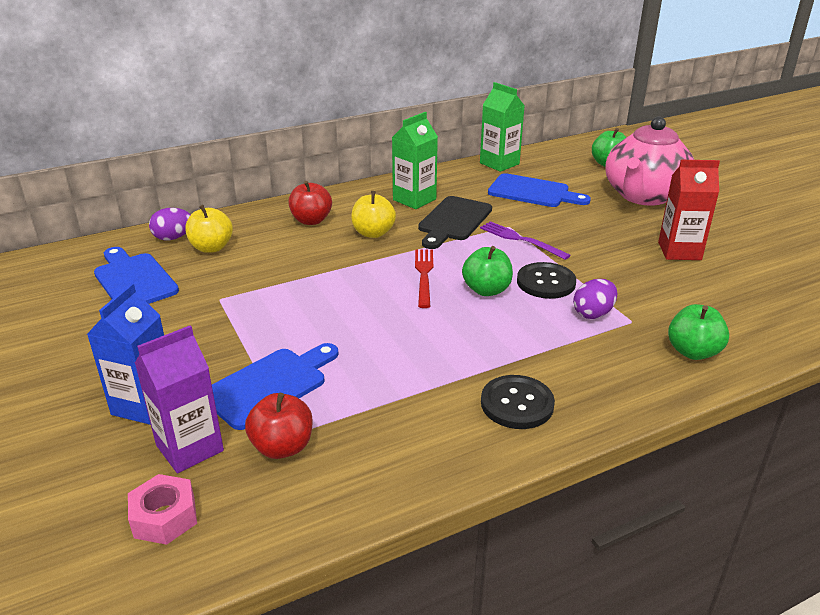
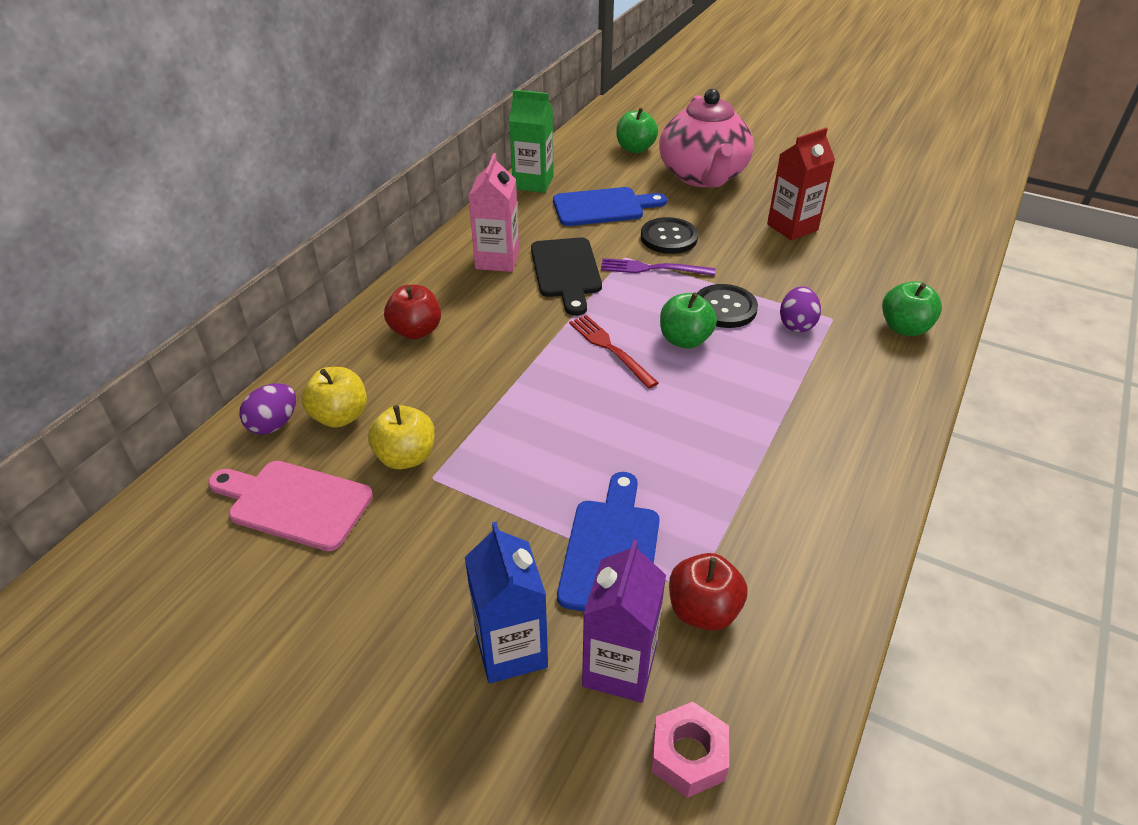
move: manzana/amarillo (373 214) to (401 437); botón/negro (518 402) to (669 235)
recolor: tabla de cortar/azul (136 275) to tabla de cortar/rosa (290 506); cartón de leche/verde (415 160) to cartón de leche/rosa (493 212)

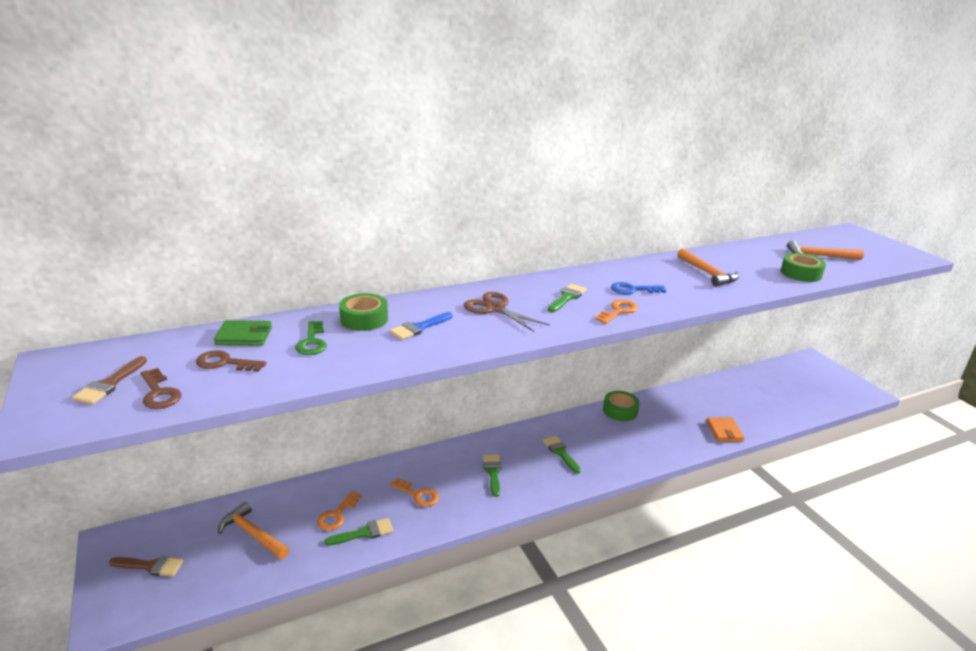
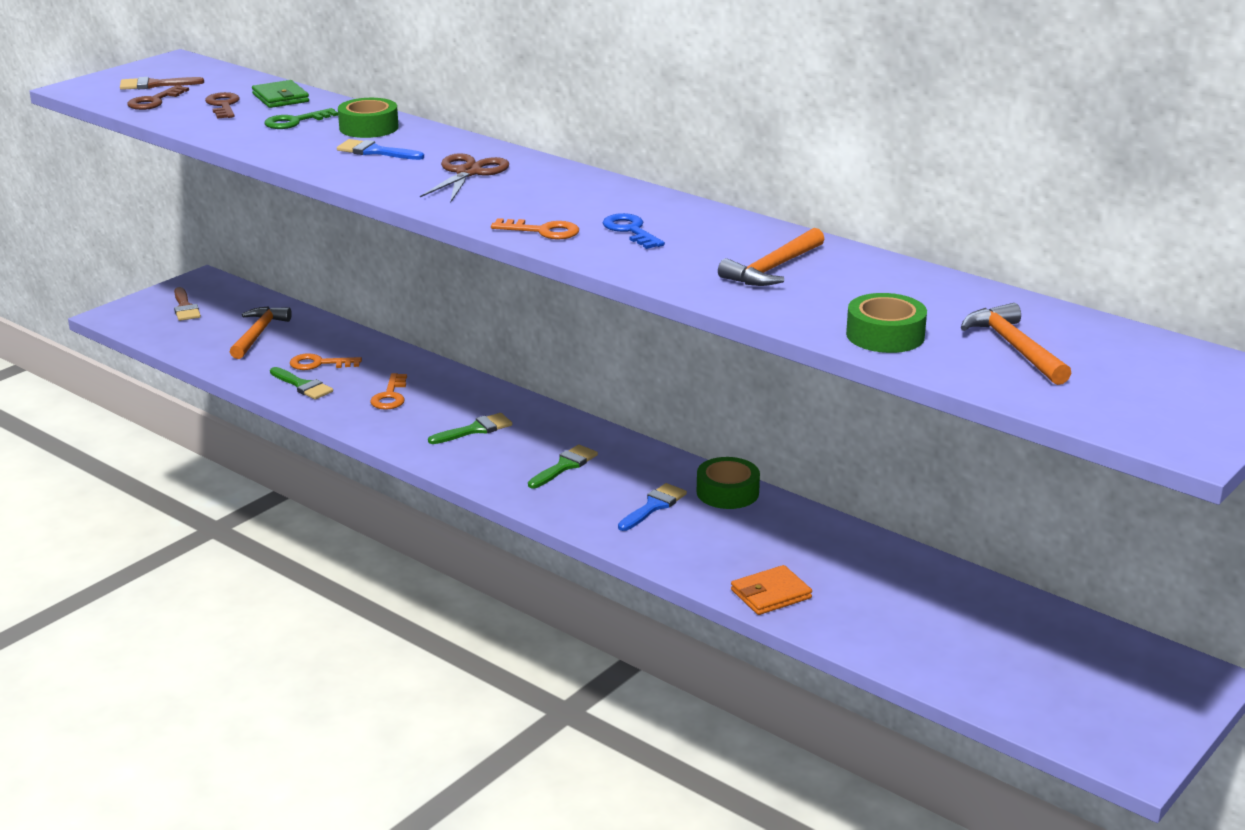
delete: pincel/verde (567 298)
insert: pincel/azul (652 507)

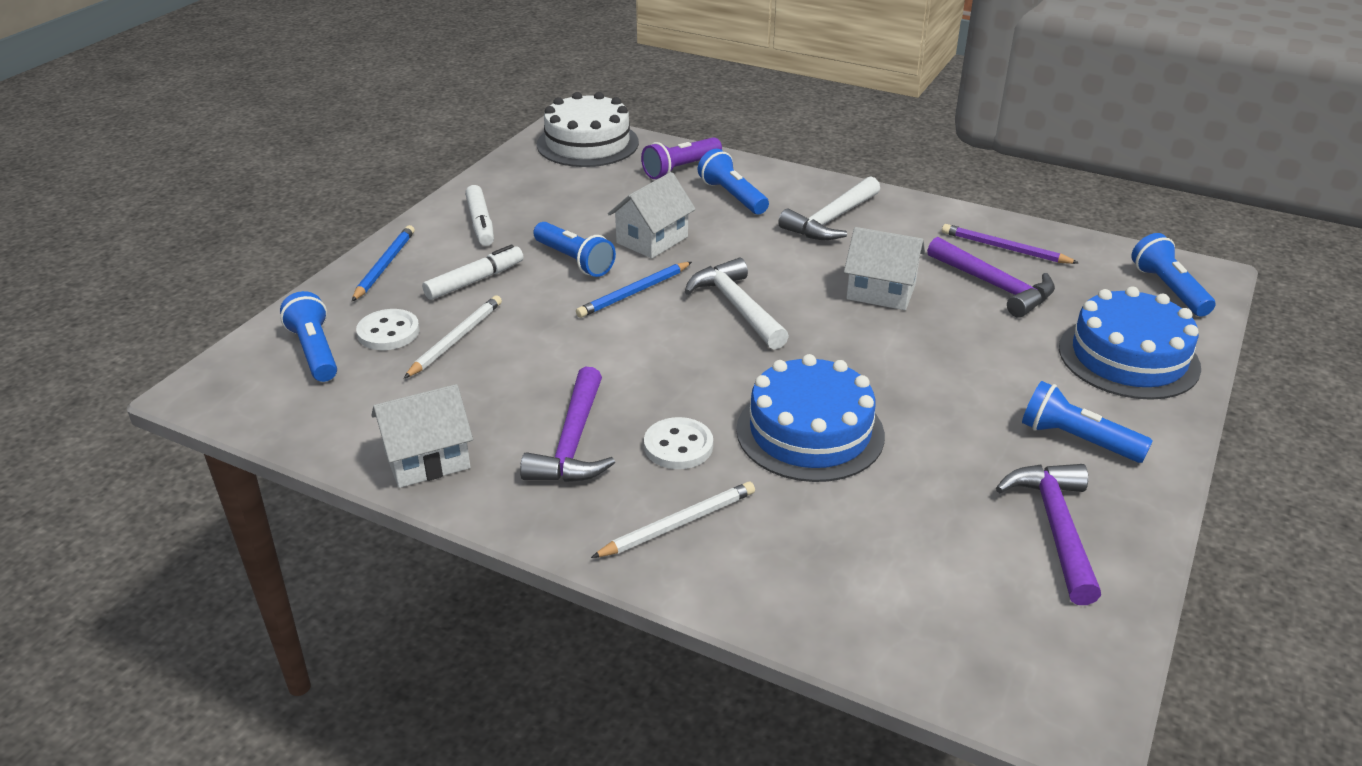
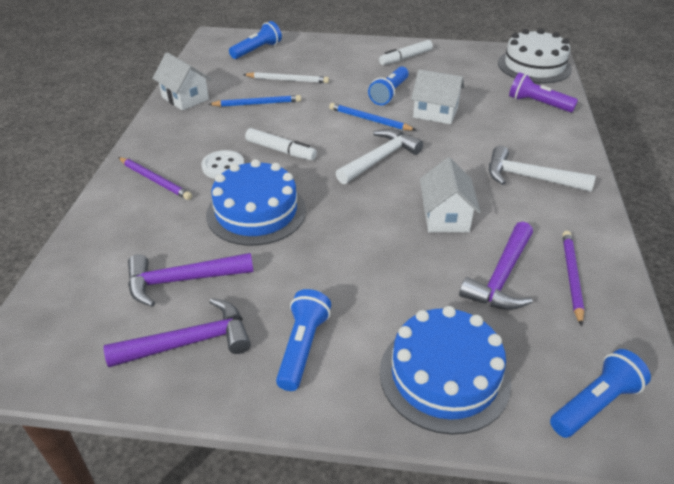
delete: botón/blanco (388 329); lámpara de mano/azul (733 181)
move: lápiz/azul (383 263) to (254 101); rotulador/blanco (472 272) to (281 144); martillo/morado (567 424) to (190 280)
recolor: lápiz/blanco (673 520) to lápiz/morado (155 178)

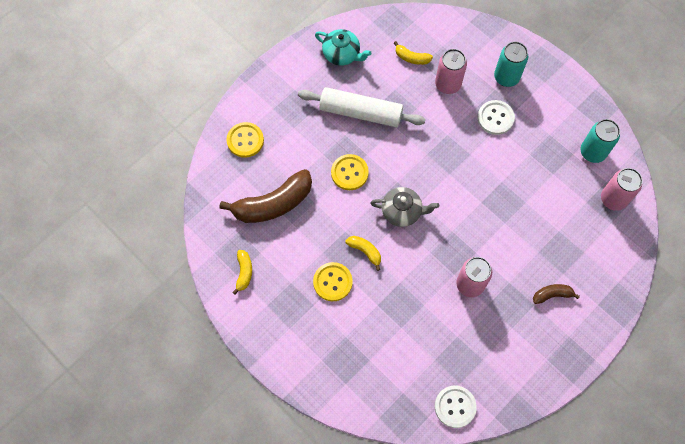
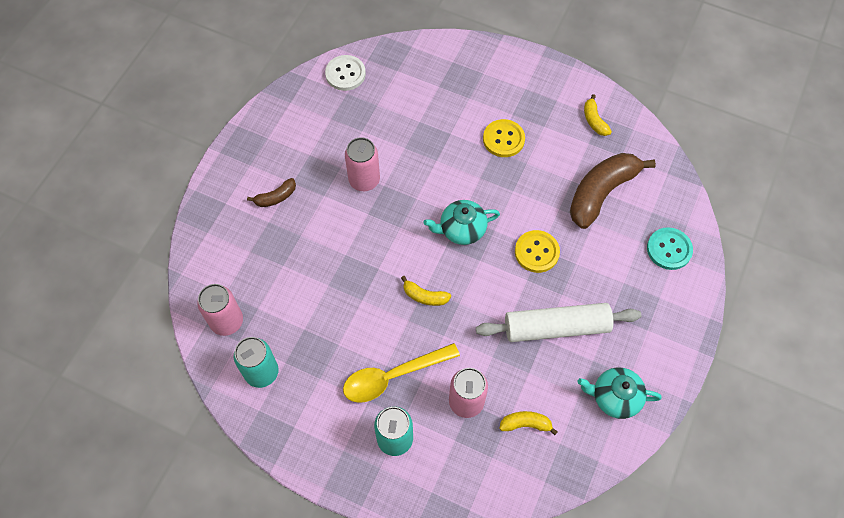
move: plátano/amarillo (363 253) to (426 291)
replace: botón/blanco (496 117) to cuchara/amarillo (401 373)
recolor: botón/amarillo (245 140) to botón/turquesa (670 248); tetera/gris (404 207) to tetera/turquesa (461 222)

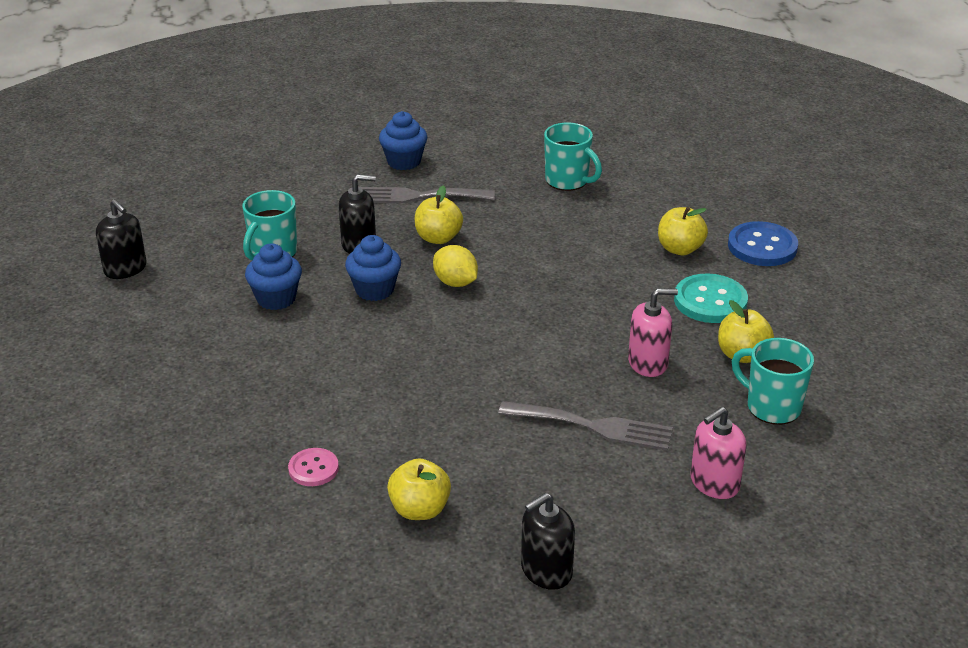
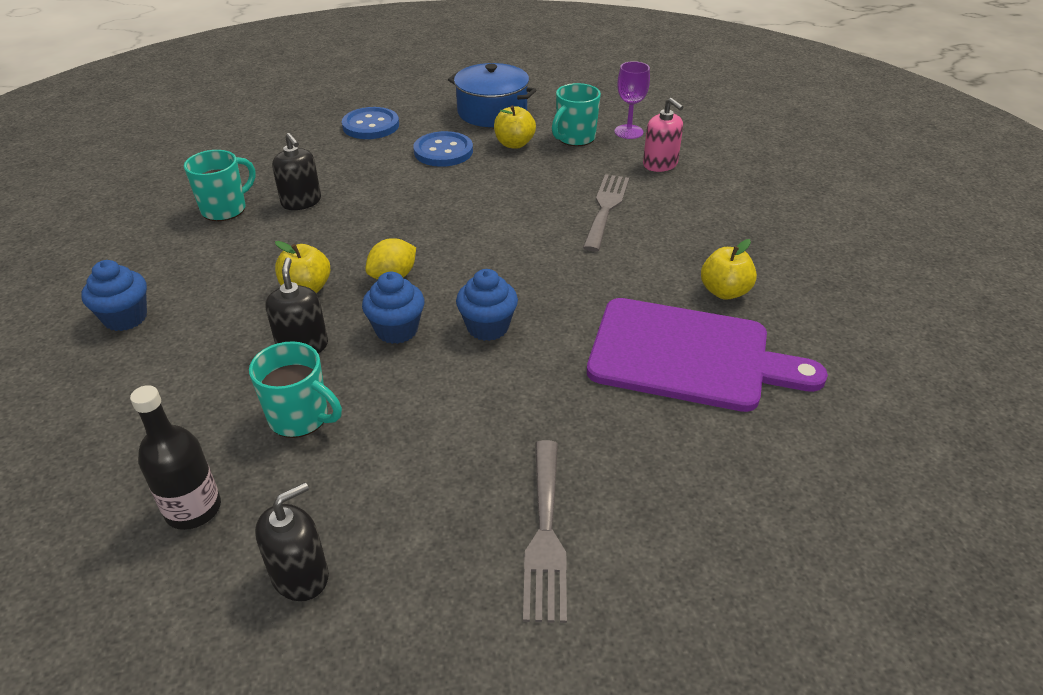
delete: dispensador de jabón/rosa (653 332); manzana/amarillo (683 231)
insert: botella/negro (175 457); olla/azul (492 95); copa/morado (632 100)
move: magdalena/azul (273 276) to (487 305); tenedor/gris (427 195) to (545 531); dispensador de jabón/negro (548 541) to (296 171)
replace: botón/rosa (313 467) to tabla de cortar/morado (707 355)
recolor: botón/turquesa (711 298) to botón/azul (443 149)

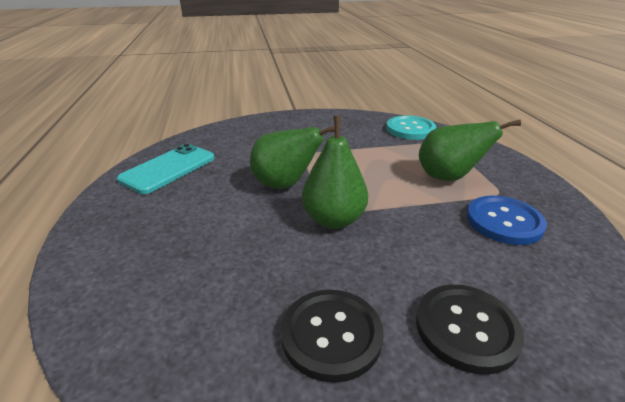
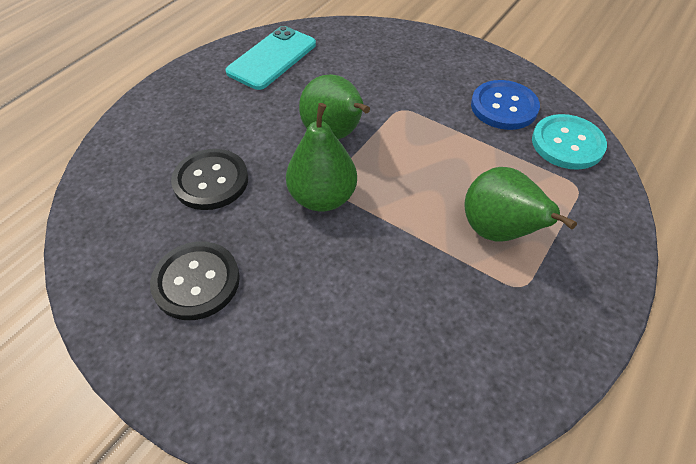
move: botón/negro (470 330) to (209 179); botón/azul (507 220) to (505 105)
rotate: móvil/turquesa (166 169) = (271 58) 45 degrees counterclockwise

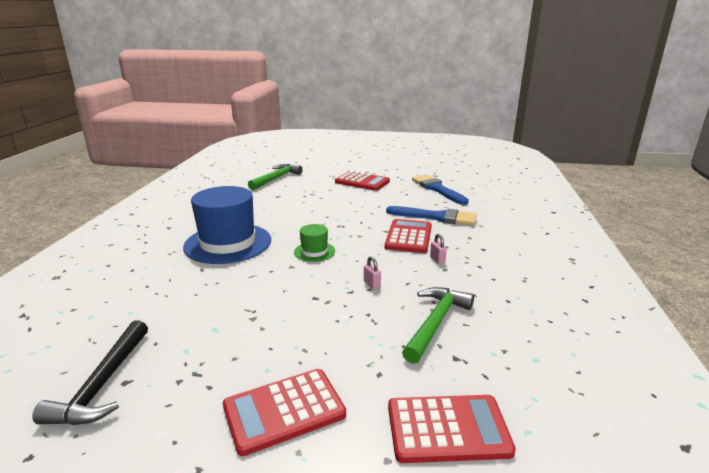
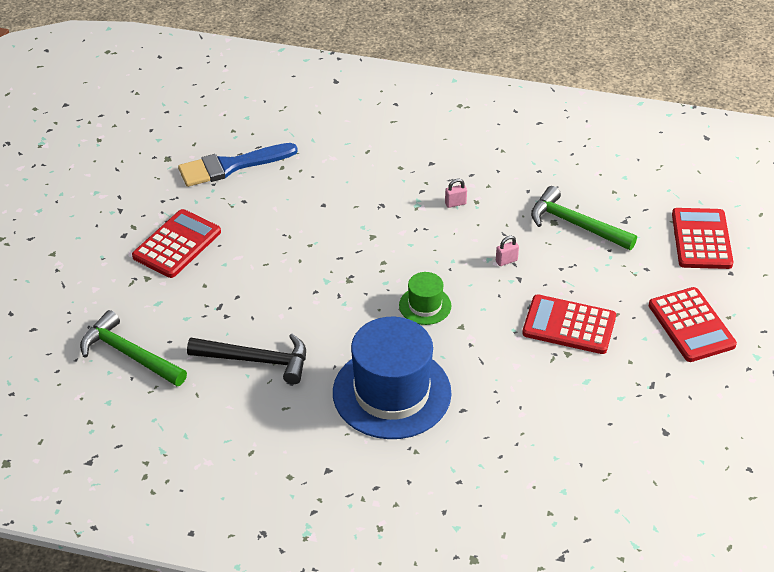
delete: pincel/azul (431 215)
move: martillo/negro (90 372) to (246 359); calculadora/rojo (408 236) to (569 324)

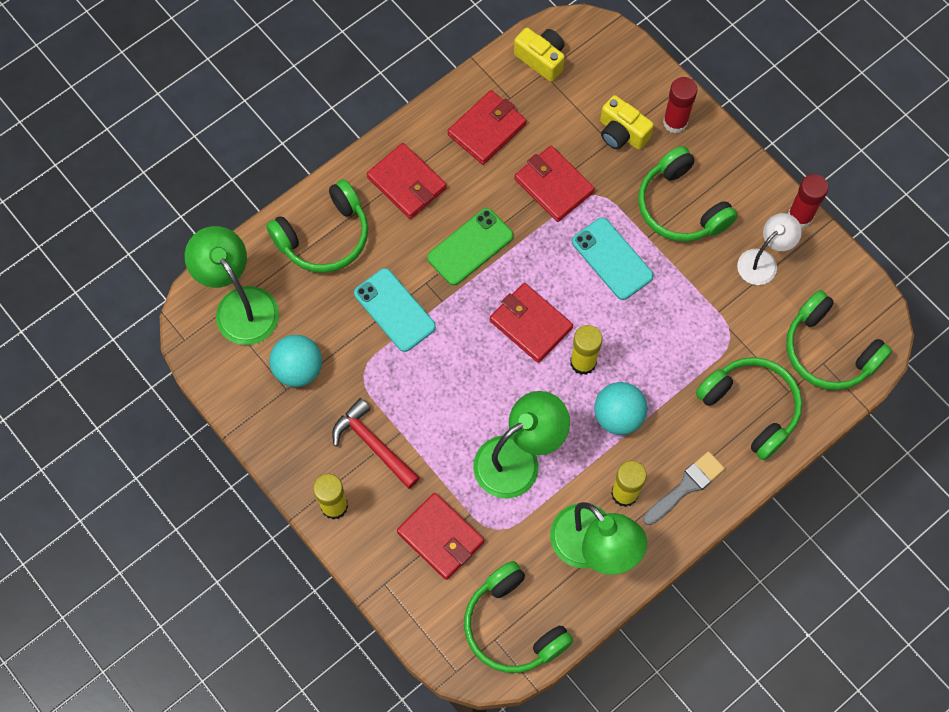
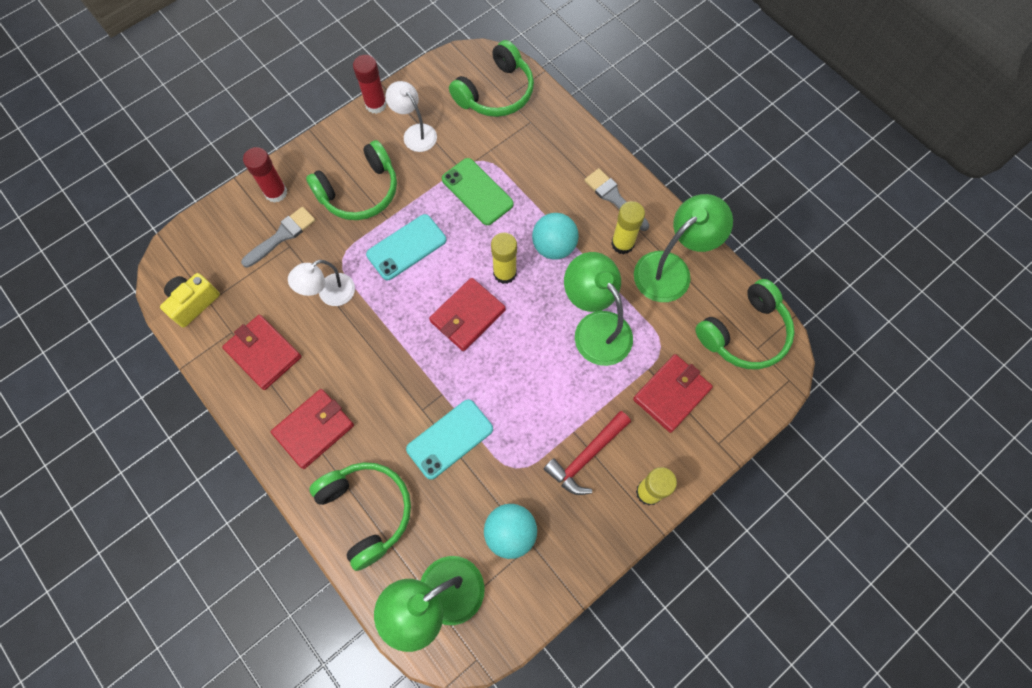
delete: auriculares/verde (749 408)
move: móvil/verde (470 246) to (478 191)
replace: cartera/rojo (554 184) to lámpara/blanco (321 283); cámara/amarillo (627 122) to pincel/gris (278 237)

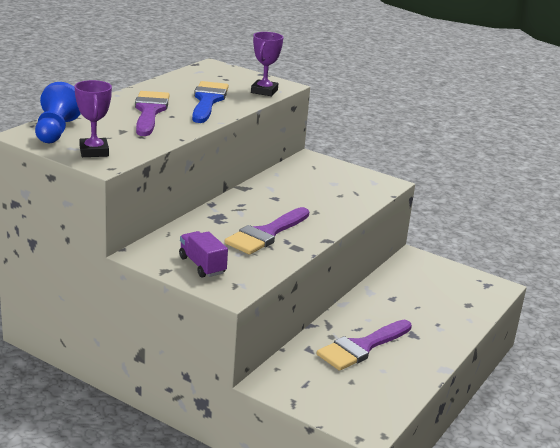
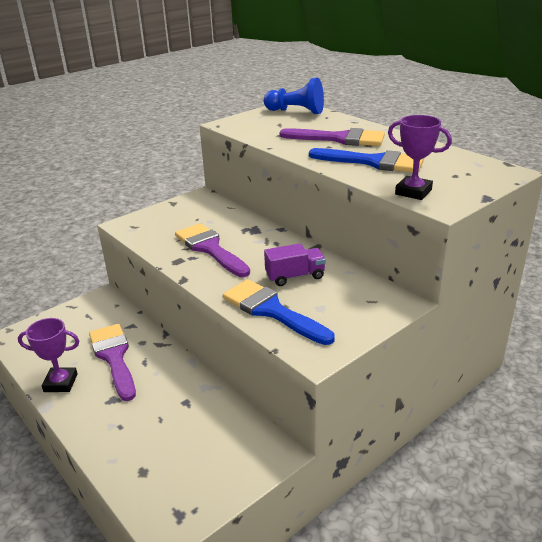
insert: pincel/azul (279 312)
move: trofeo/morado (93 118) to (48 355); camión/morado (203 254) to (295 264)

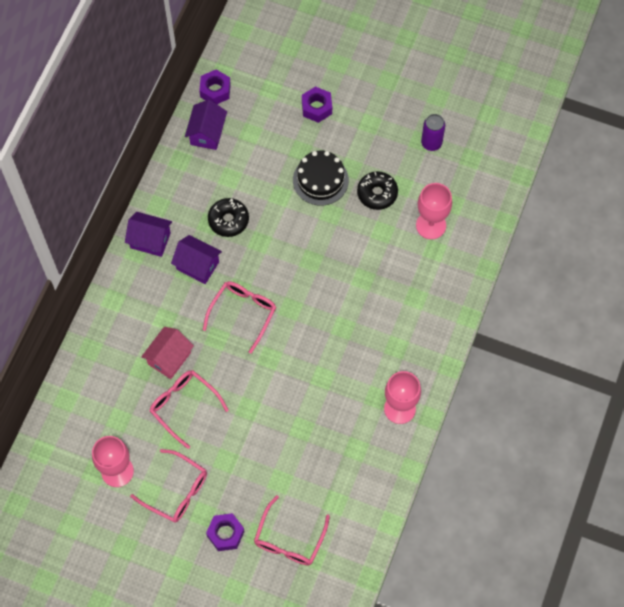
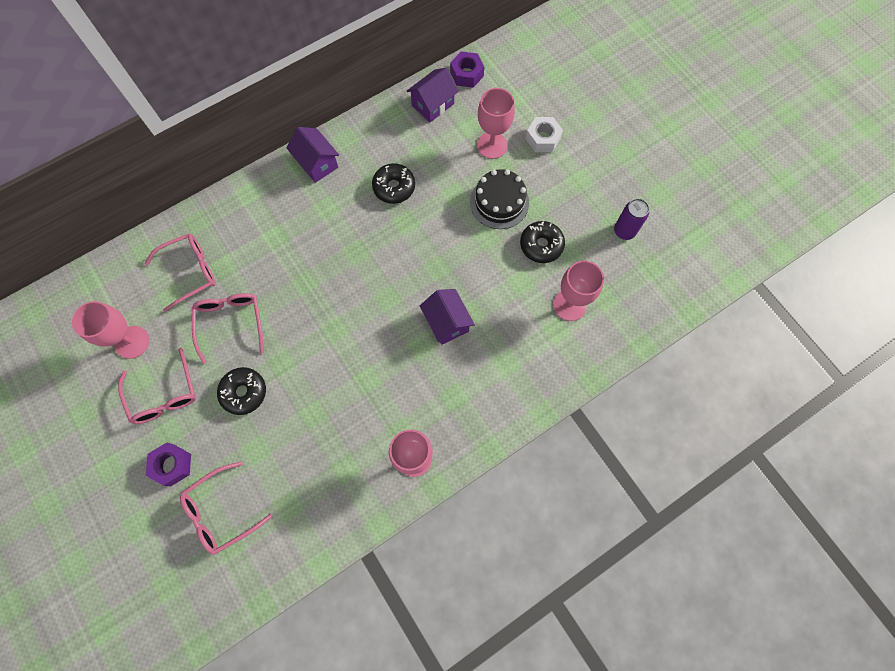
delete: casa/rosa (167 353)
insert: rosquilla/negro (241 391); copa/rosa (496 123)
move: casa/morado (196 259) to (447 317); gafas/rosa (239 317) to (180 272)
recolor: tuerca/morado (317 104) to tuerca/blanco (544 134)

